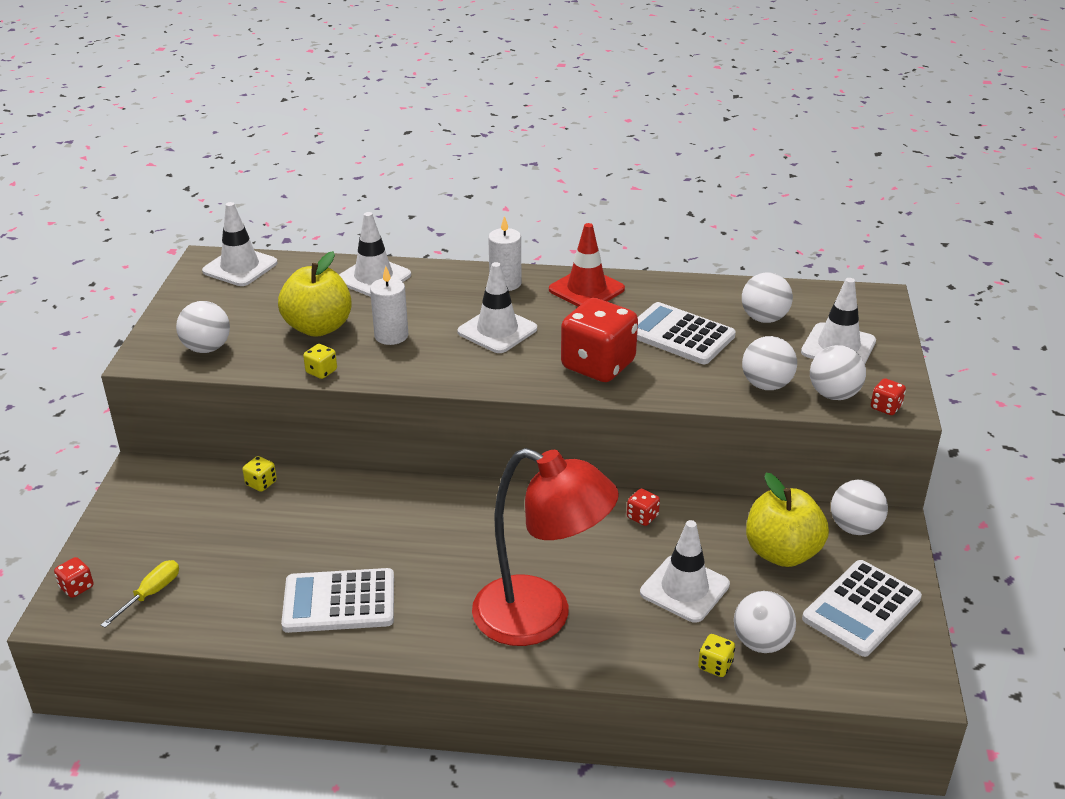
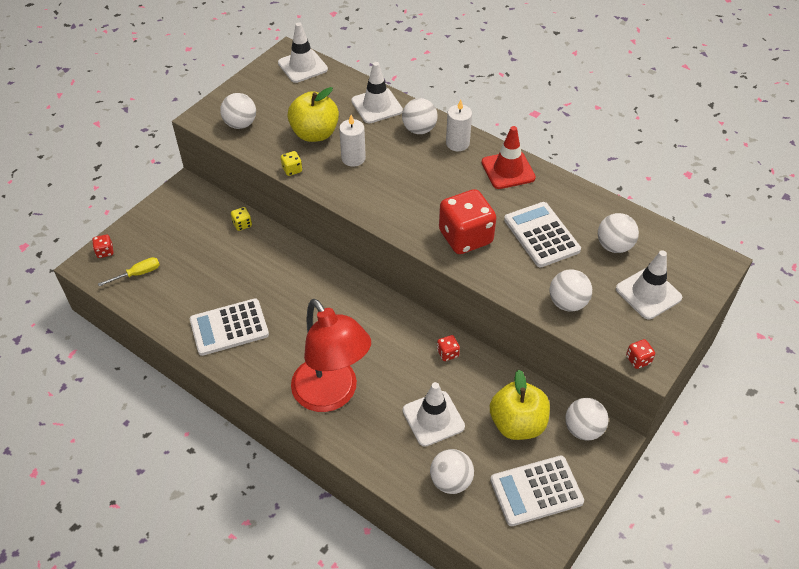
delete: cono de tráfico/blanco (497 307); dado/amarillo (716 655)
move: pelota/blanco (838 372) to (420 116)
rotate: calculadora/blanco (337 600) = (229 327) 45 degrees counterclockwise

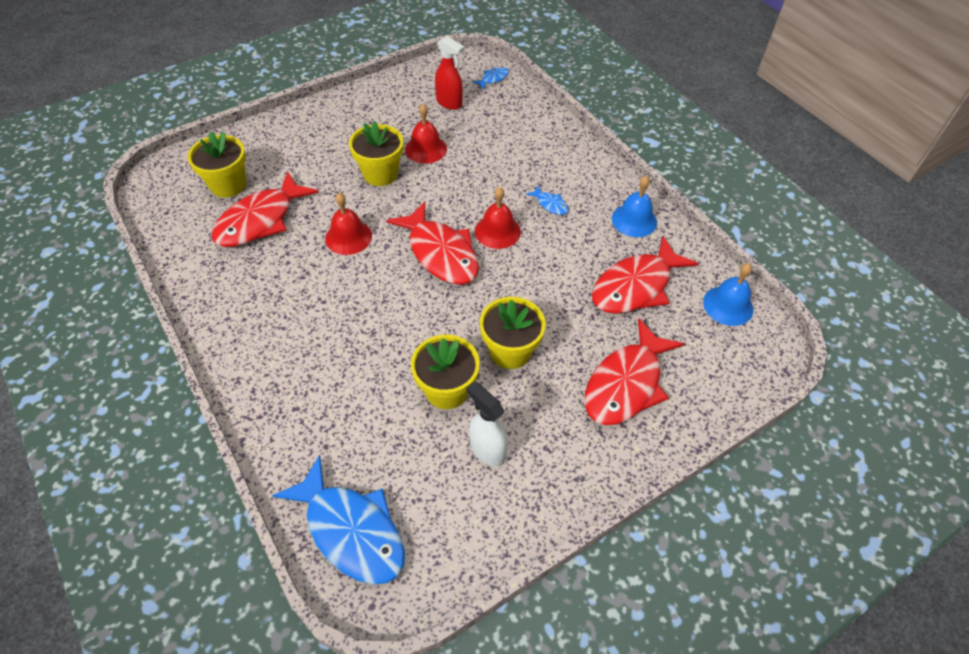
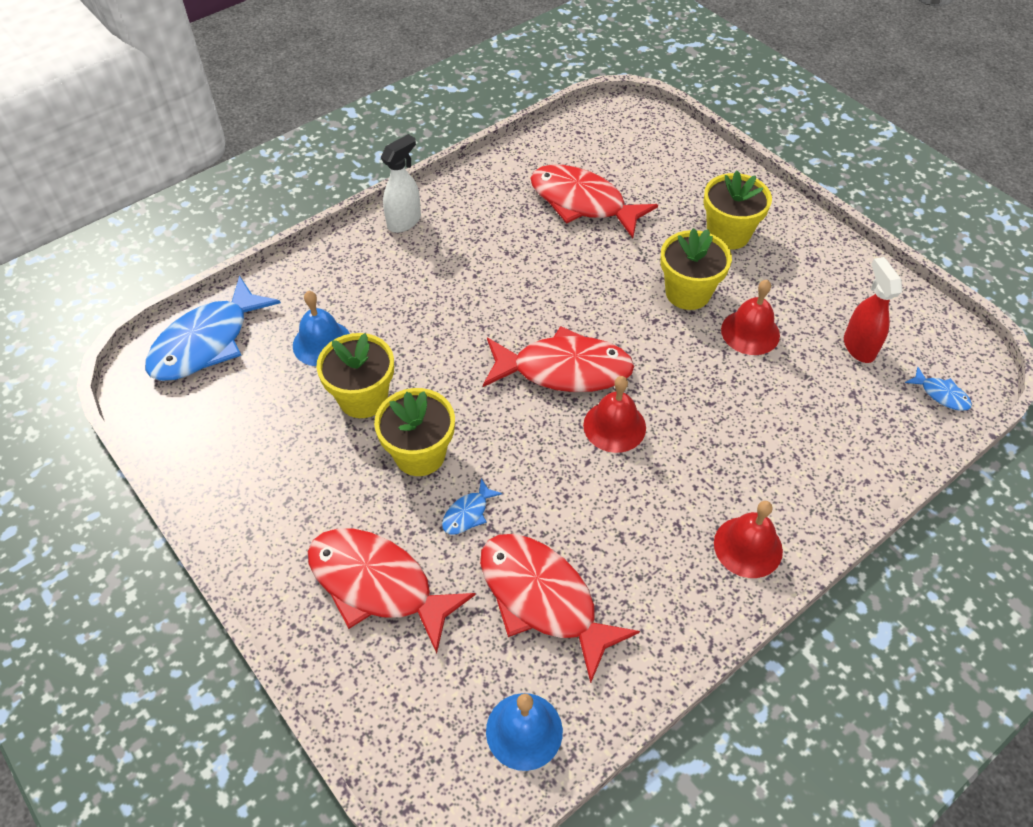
move: maceta/amarillo (216 164) to (737 210); campana/rojo (348 224) to (748 539); pulverizador/blanco (487 423) to (400 183); pez/azul (547 200) to (472 507); campana/azul (634 206) to (321 328)
rotate: pez/rojo (432 243) = (558 359) 135 degrees counterclockwise; pulverizador/rojo (449 73) = (873 310) 135 degrees clockwise

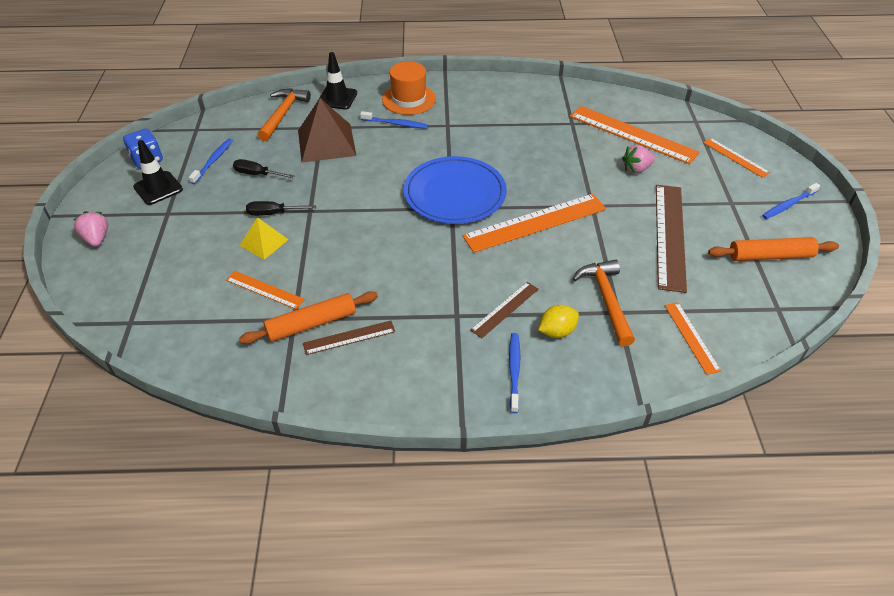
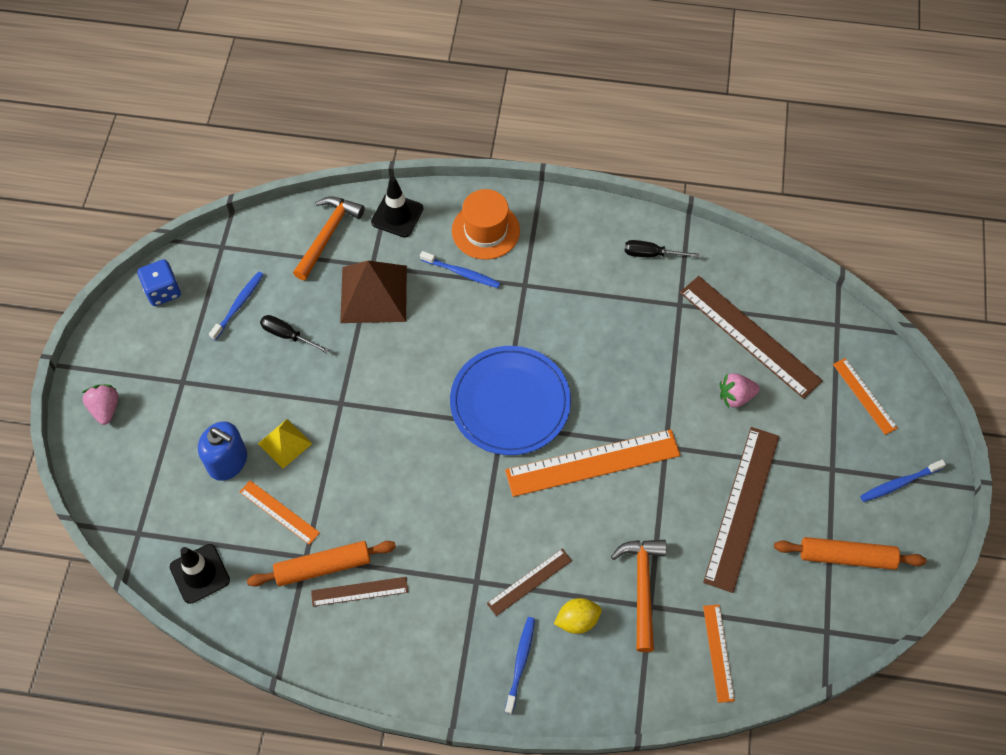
insert: dispensador de jabón/azul (222 451)
move: cono de tráfico/negro (158 172) to (200 574); destornillador/negro (281 208) to (662 249)
recolor: regla/naranja (635 135) to regla/marrón (751 337)

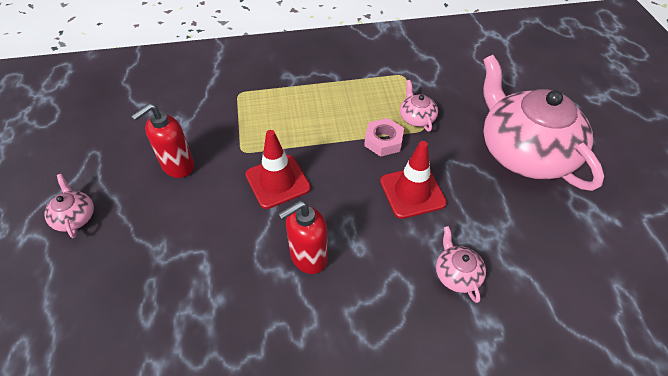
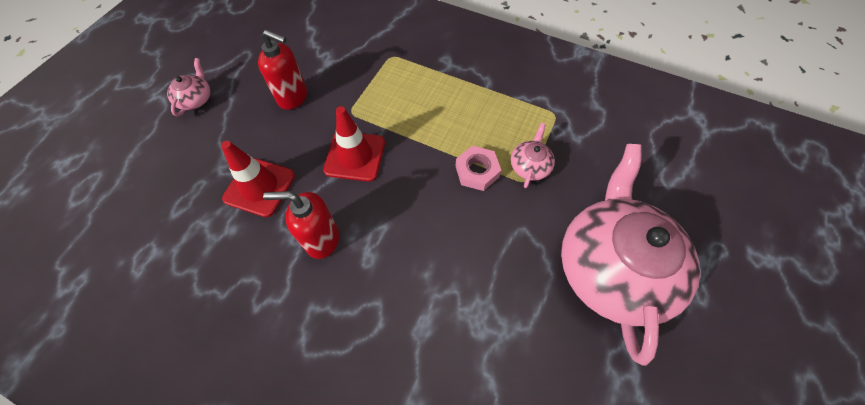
delete: tetera/rosa (461 264)
move: cono de tráfico/rojo (413 180) to (258 179)
rotate: dispensador de jabón/rojo (162 140) = (282 70) 150 degrees counterclockwise

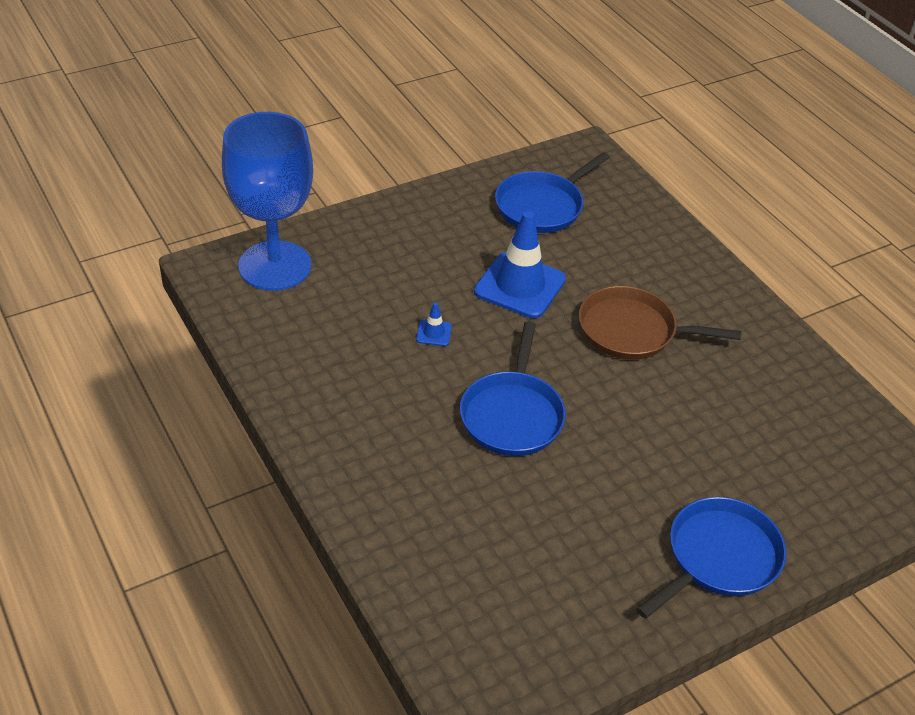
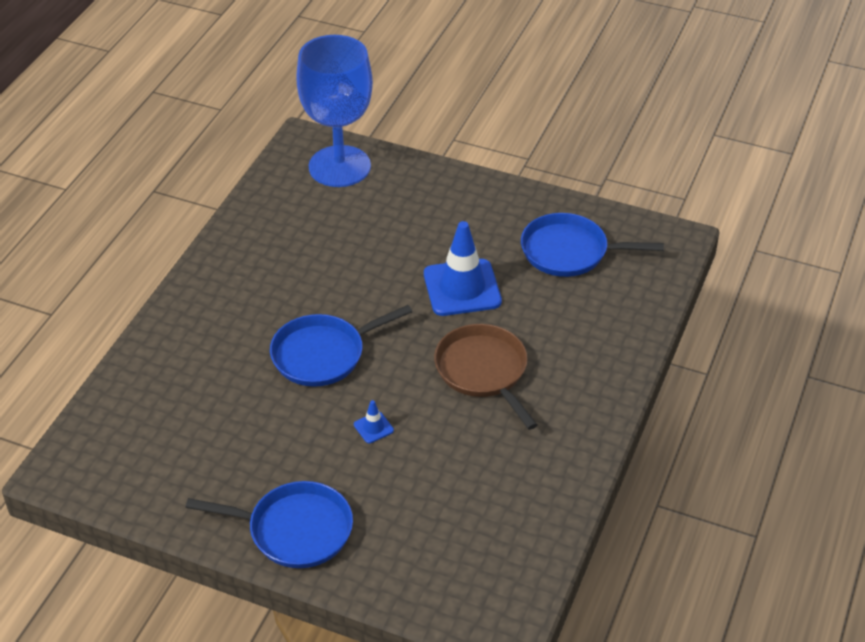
move: cono de tráfico/azul (434 324) to (374 421)

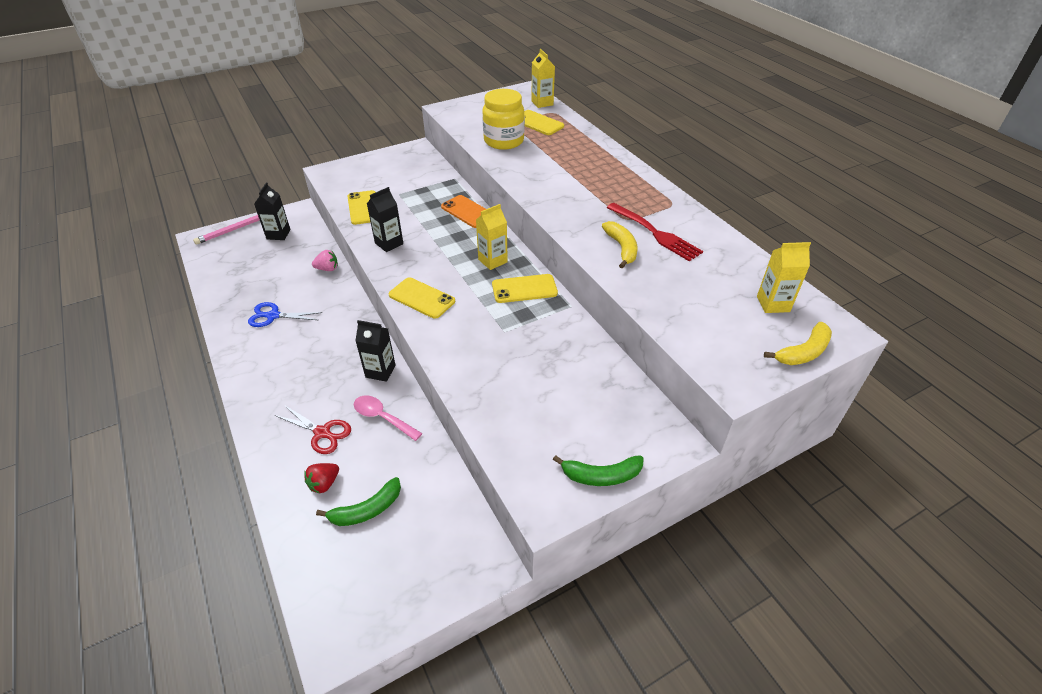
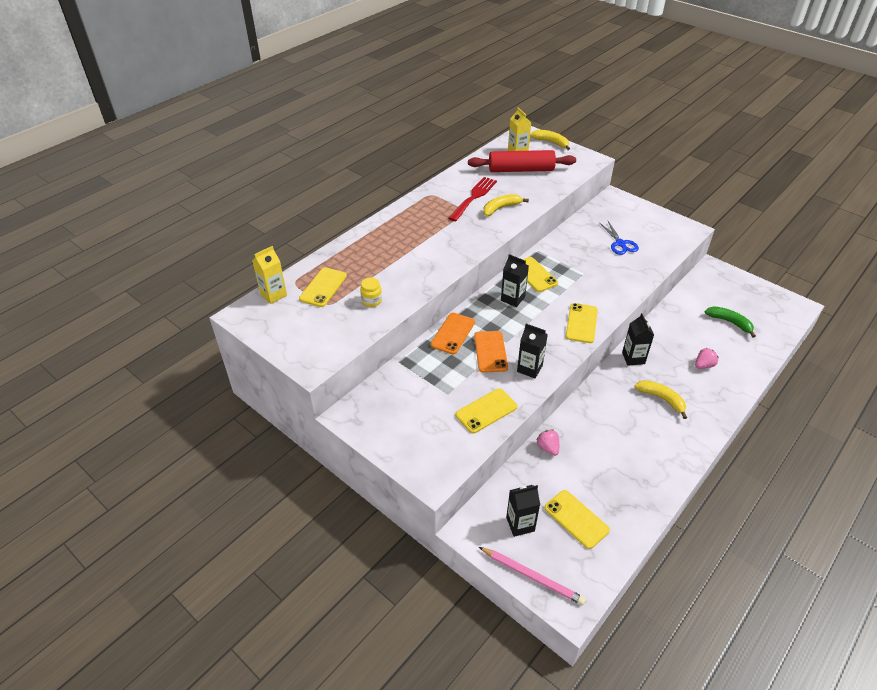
delete: fresa/rojo (321 478); cuchara/rosa (388 418); plátano/verde (598 470)
insert: rodillo/rojo (522 161); móvil/naranja (491 352); móvil/amarillo (577 519); plátano/amarillo (660 399)
move: tijeras/azul (285 314) to (619 238)
replace: tijeras/rojo (312 429) to fresa/rosa (707 358)
recolor: cartón de leche/amarillo (492 237) to cartón de leche/negro (515 280)
resize: tarro/amarillo (503 119) = (371 292) x0.49

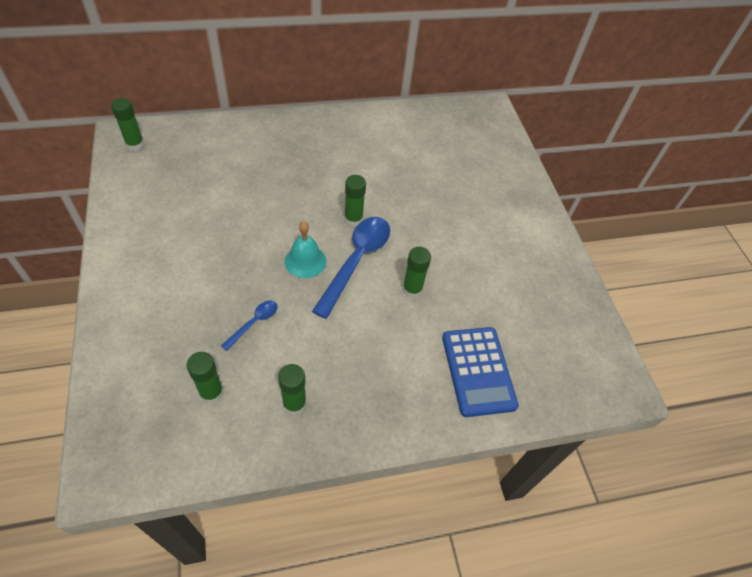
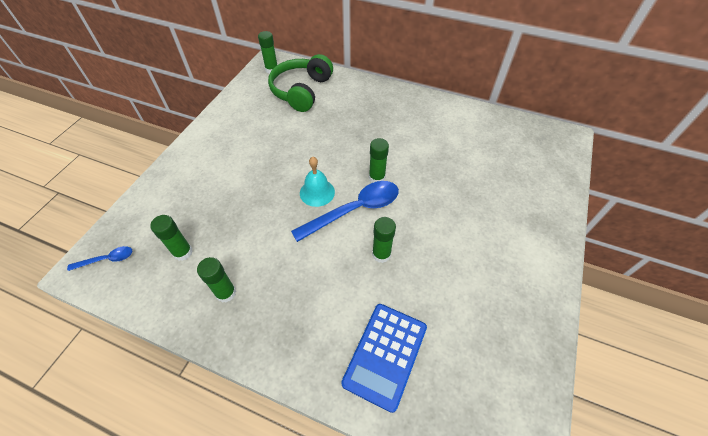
insert: auriculares/verde (300 83)
move: cuchara/azul (249 325) to (99 258)

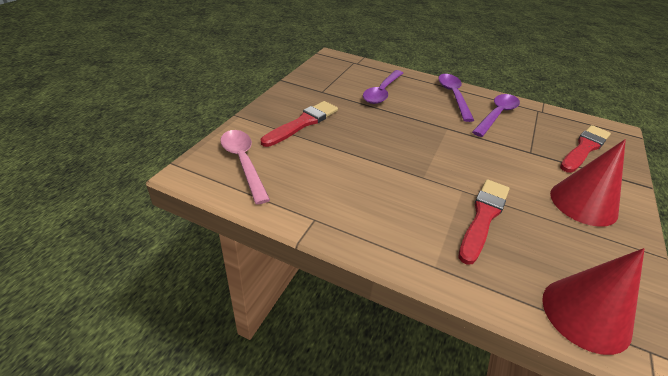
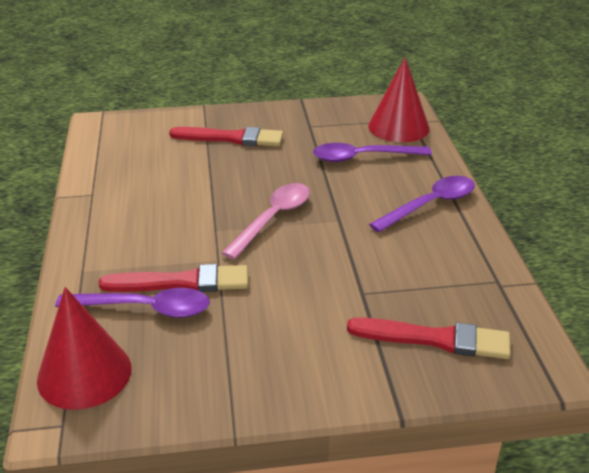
move: cuchara/rosa (245 167) to (266 221); cuchara/morado (496 115) to (132 303); cono/rojo (588 183) to (399 100)

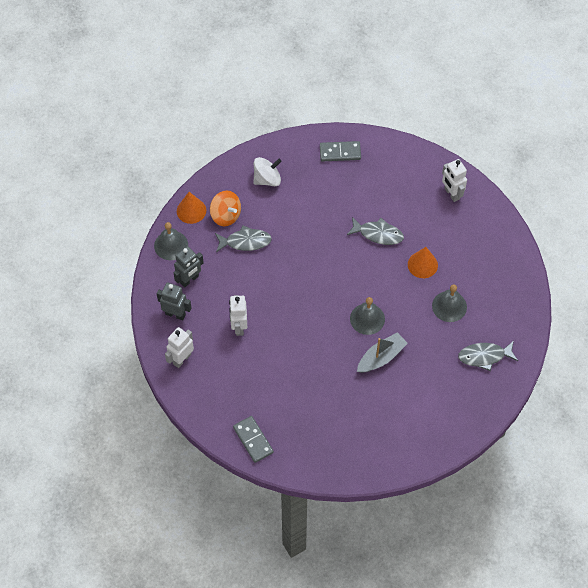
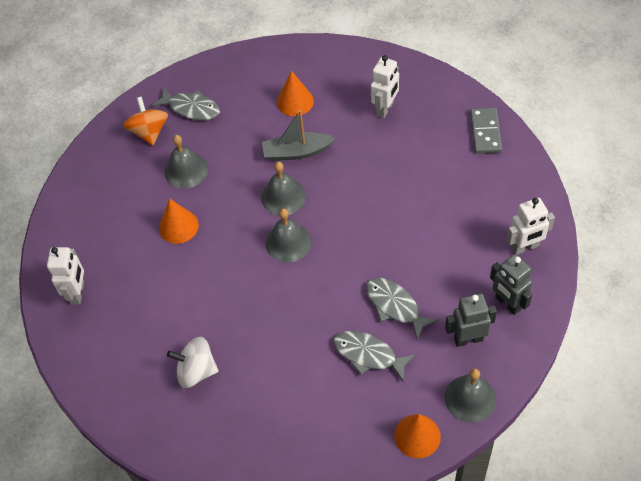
delete: ficha de dominó/gris (340 151)
insert: campana/gris (288 235); cono/naranja (295 93)
move: peonza/naranja (225 208) to (145 121); robot/blanco (238 315) to (385 87); peonza/blanco (267 171) to (193 362); pez/gris (375 231) to (402 309)

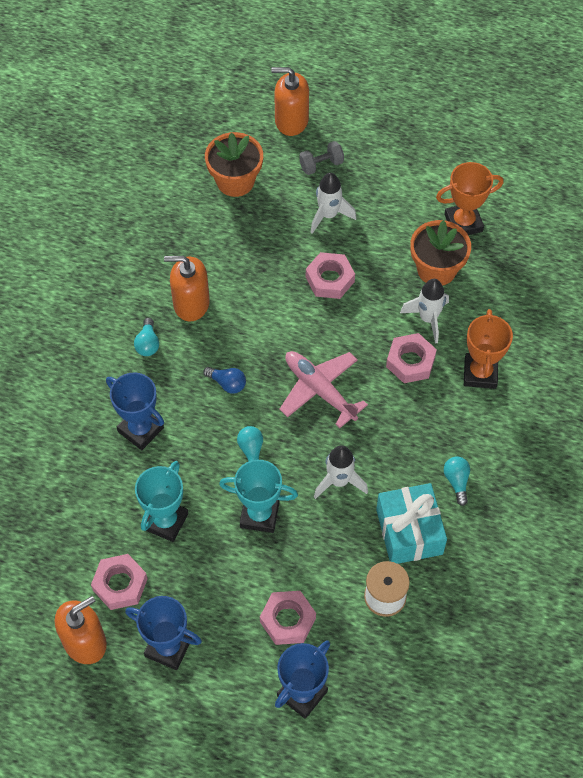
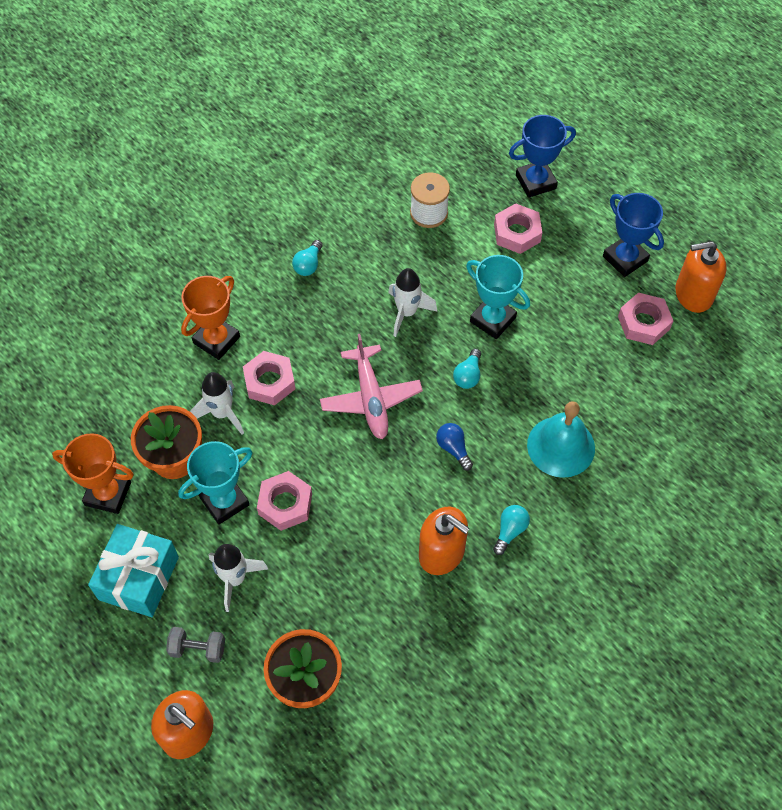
move: trofeo/turquesa (161 501) to (215 483); regalo/turquesa (411 523) to (133 570)
replace: trofeo/azul (135 411) to campana/turquesa (561 439)

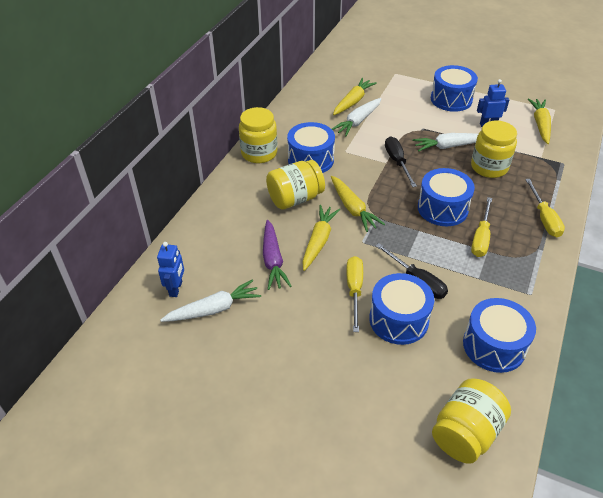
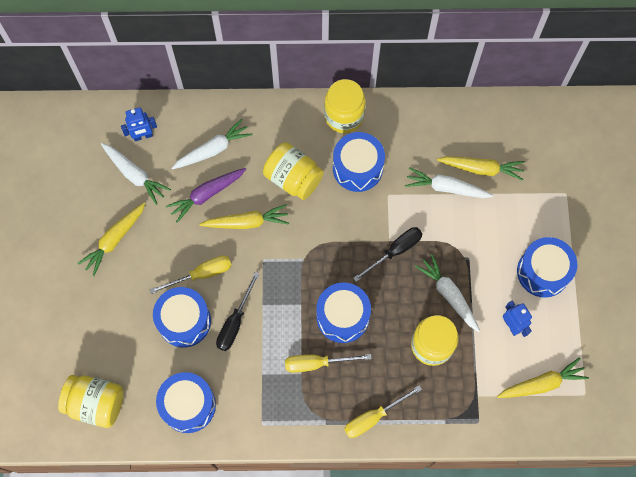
insert: zanahoria/blanco (212 144)
move: zanahoria/amarillo (358 204) to (111 239)

